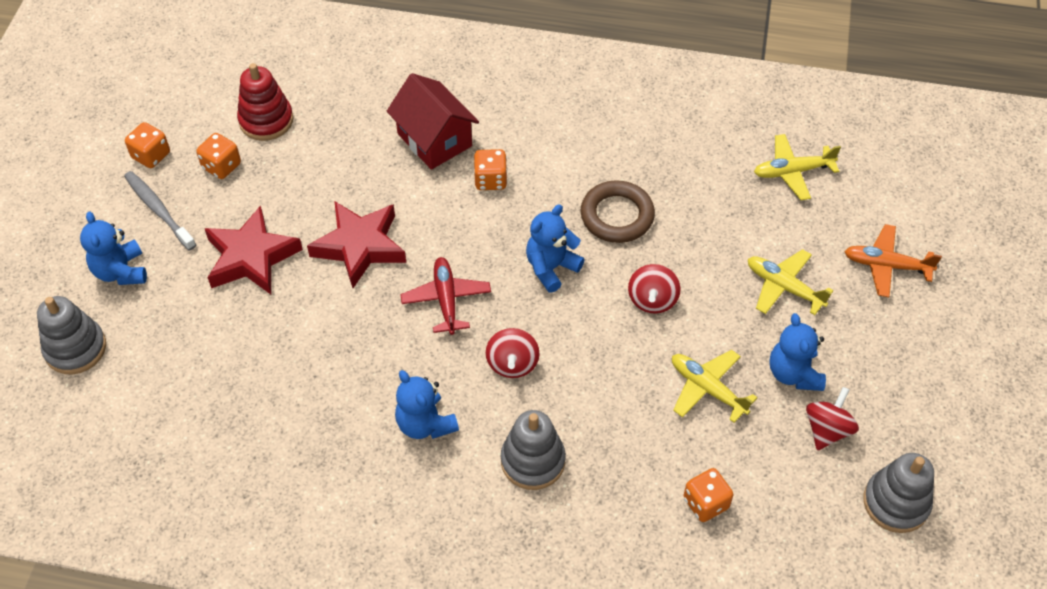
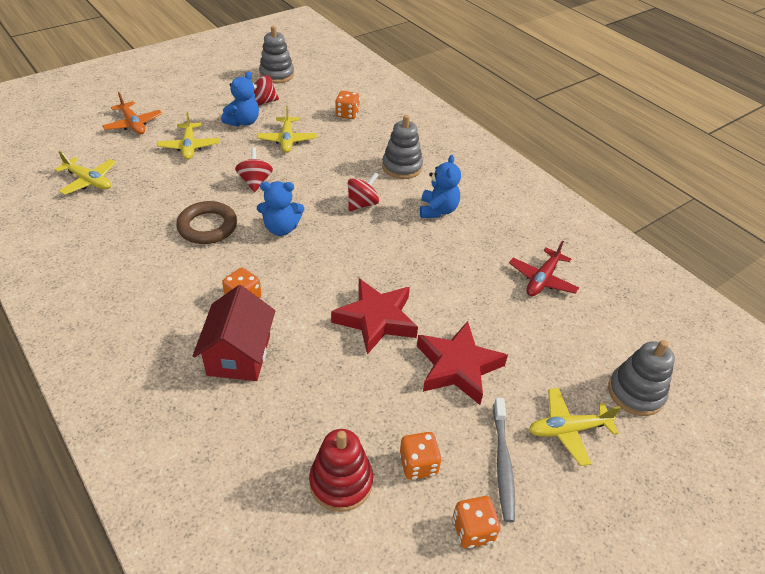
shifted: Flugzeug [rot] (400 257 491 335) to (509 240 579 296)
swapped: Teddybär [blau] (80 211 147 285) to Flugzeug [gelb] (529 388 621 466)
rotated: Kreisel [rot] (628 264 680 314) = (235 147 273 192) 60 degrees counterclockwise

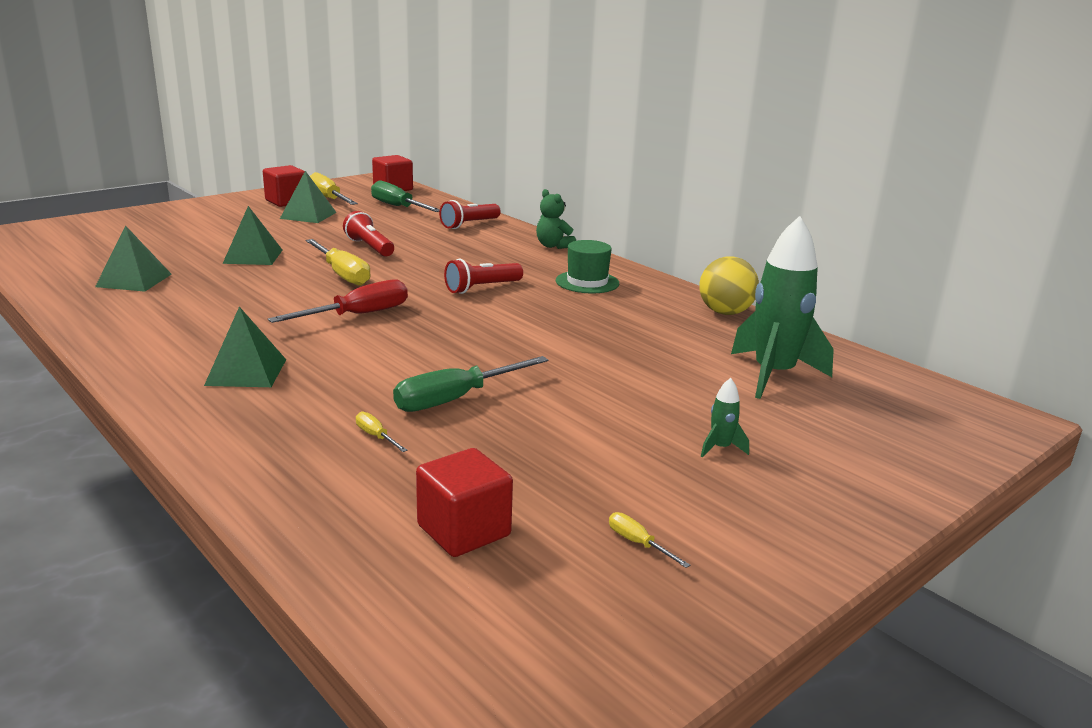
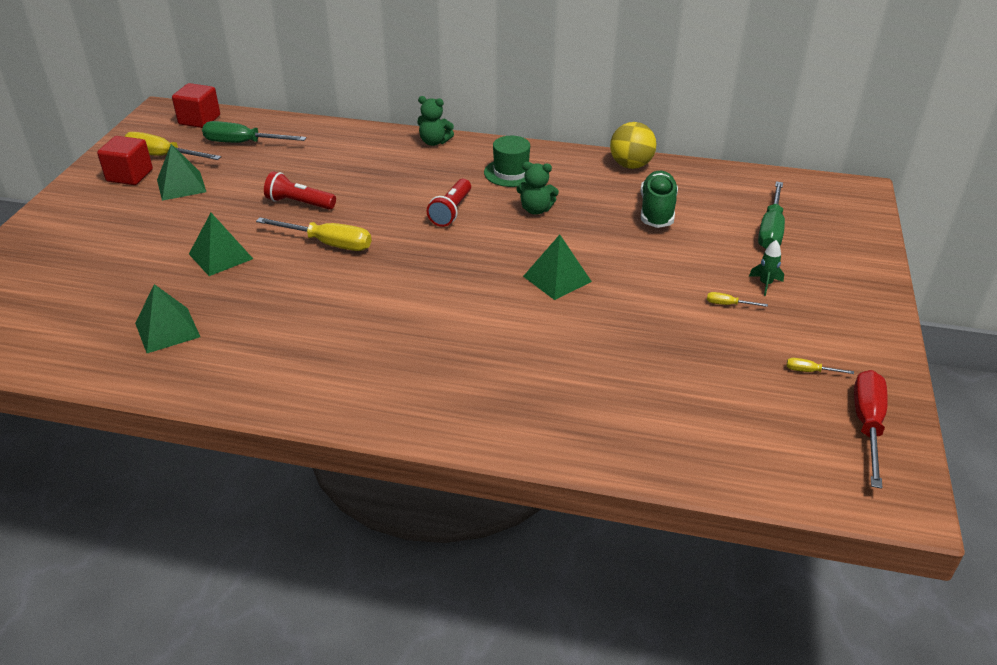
gone: Kubus [rot] (416 448 513 557); Taschenlampe [rot] (439 200 501 229); Rakete [grün] (731 216 834 399)
new: Teddybär [grün] (516 162 559 215); Schuh [grün] (640 171 678 228)
shifted: Pyramide [grün] (204 307 286 387) to (523 235 592 300); Schraubenzieher [rot] (268 279 408 323) to (854 370 888 489); Schraubenzieher [gelb] (356 411 408 452) to (707 292 768 307); Schraubenzieher [grün] (393 356 549 412) to (758 181 785 249)

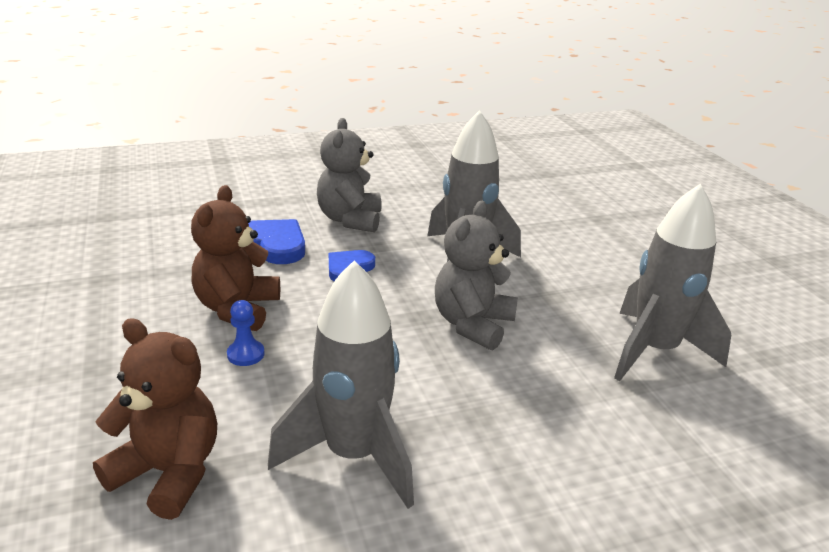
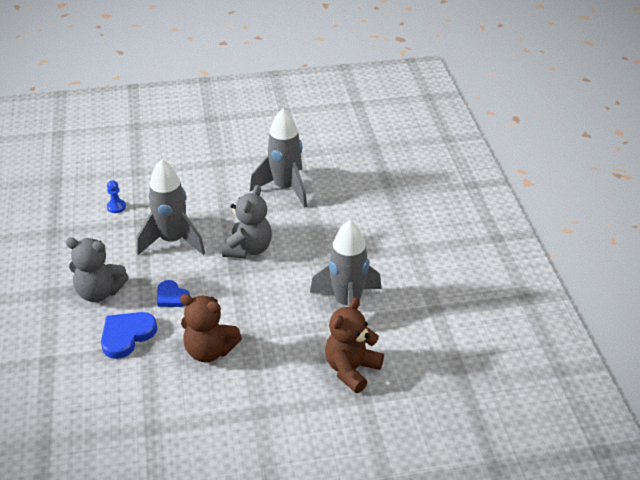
shifted: Bauer [blau] (227 300 265 366) to (107 180 126 213)
rotated: Teddybär [grau] (435 201 518 351) = (222 185 272 258) 105 degrees counterclockwise

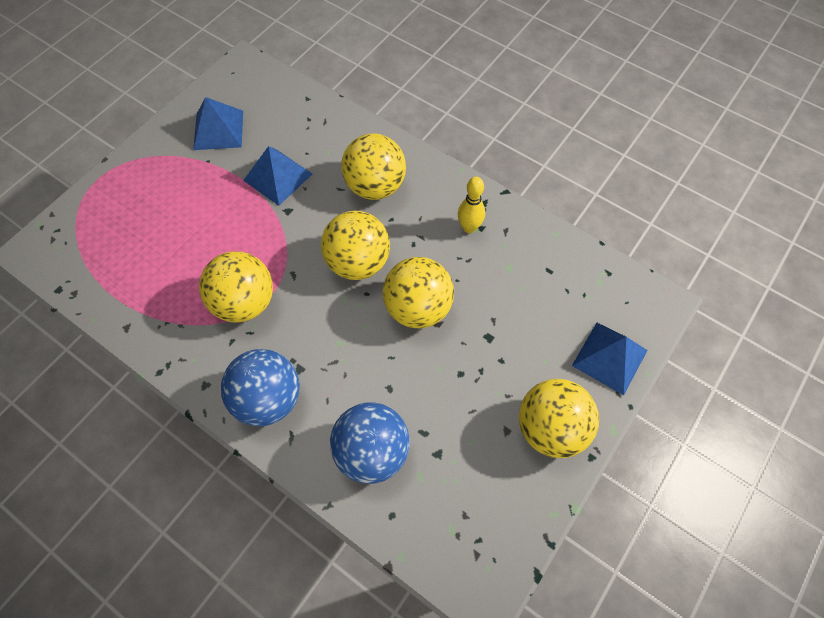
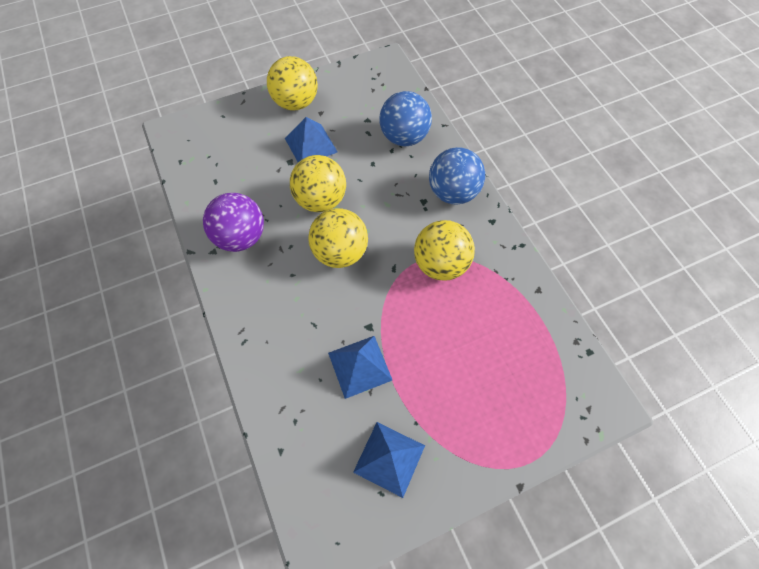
gone: Ball [gelb] (341 134 406 200)
shifted: Pyramide [blau] (572 323 648 395) to (285 117 337 162)
swapped: Bowlingkegel [gelb] (458 177 485 233) to Ball [lila] (203 193 264 252)

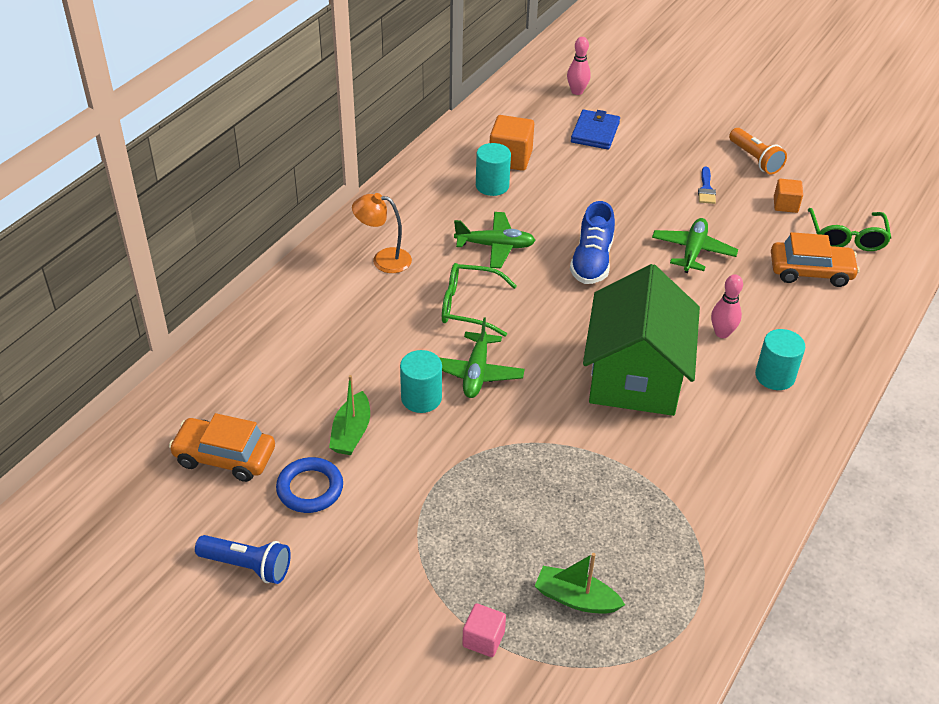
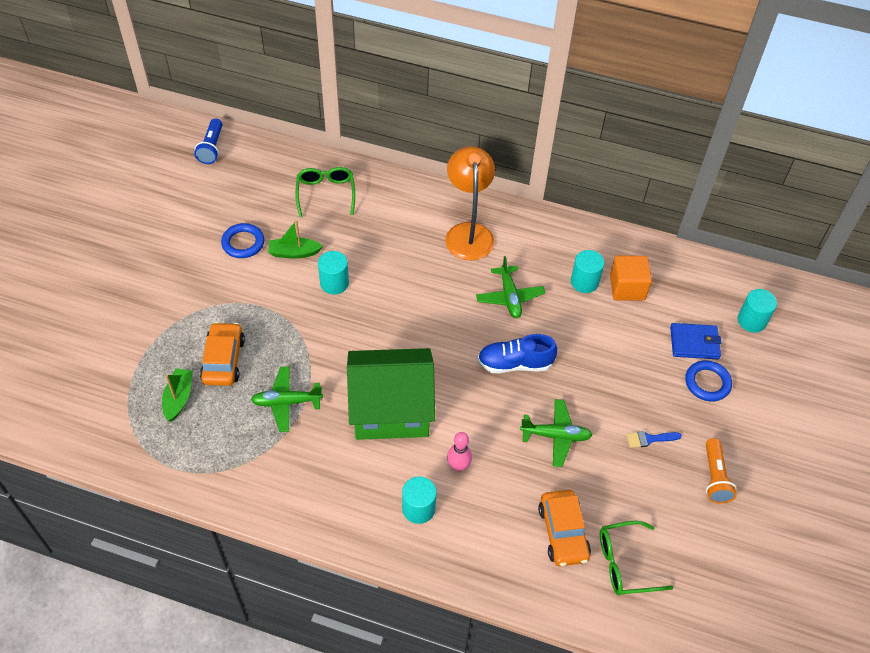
gone: Kubus [rosa] (462 603 506 657); Kubus [orange] (774 179 803 213)
new: Ring [blau] (685 360 732 401)
shifted: Auto [orange] (169 413 275 482) to (200 322 245 386); Taschenlampe [blau] (195 535 291 584) to (194 118 222 164); Flugzeug [grün] (439 317 525 398) to (251 366 323 432); Brille [grün] (442 263 517 337) to (295 167 355 217)
swapped: Bowlingkegel [rosa] (567 37 591 95) to Vollzylinder [türkis] (738 289 777 333)
rotated: Taschenlampe [orange] (729 128 787 174) = (706 438 737 504) 45 degrees counterclockwise
scaled: Lampe [orange] (352 193 412 273) = (445 146 495 260) x1.67

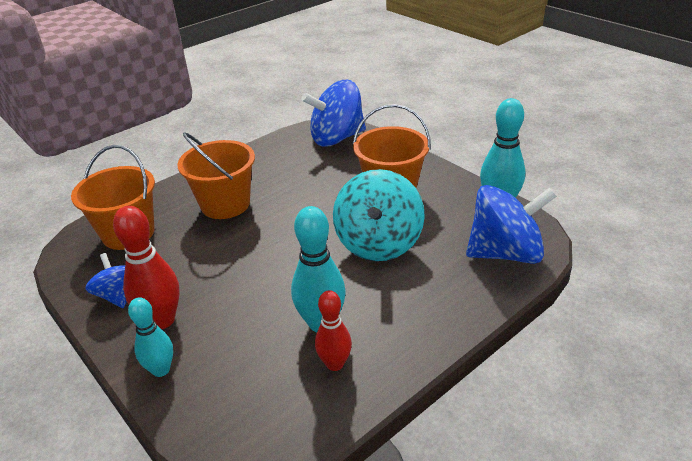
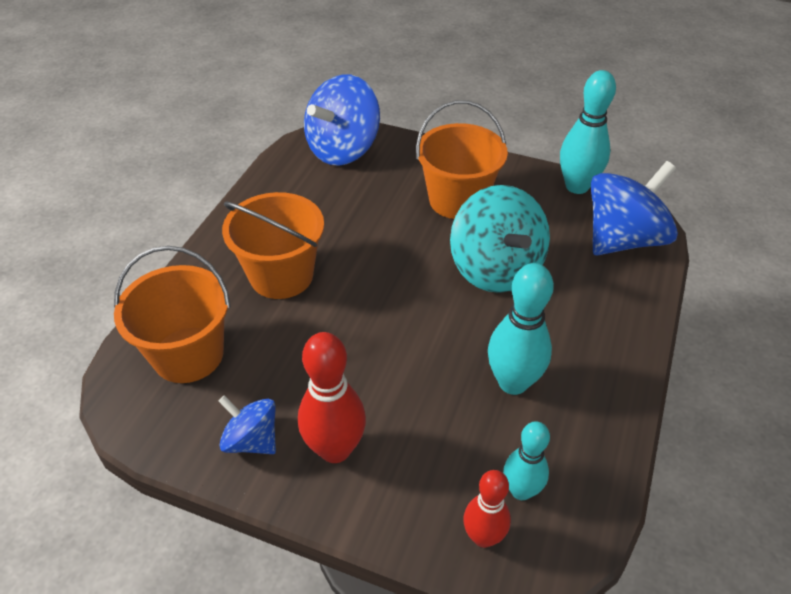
shifted: Bowlingkegel [türkis] (128 297 173 377) to (503 421 550 500); Bowlingkegel [rot] (315 290 352 371) to (463 470 511 548)

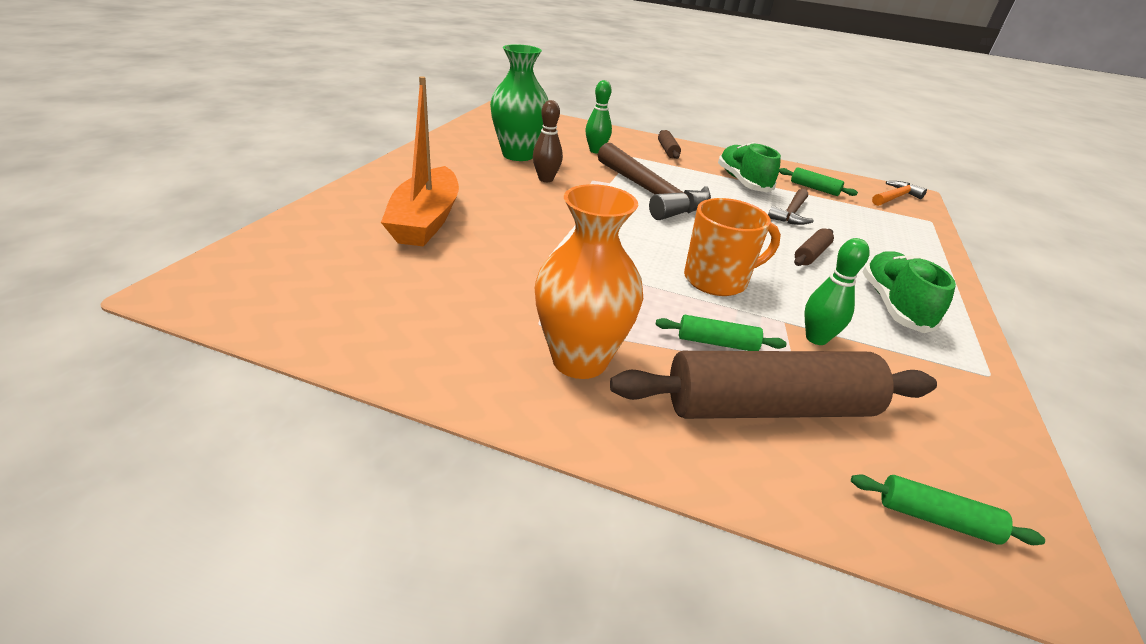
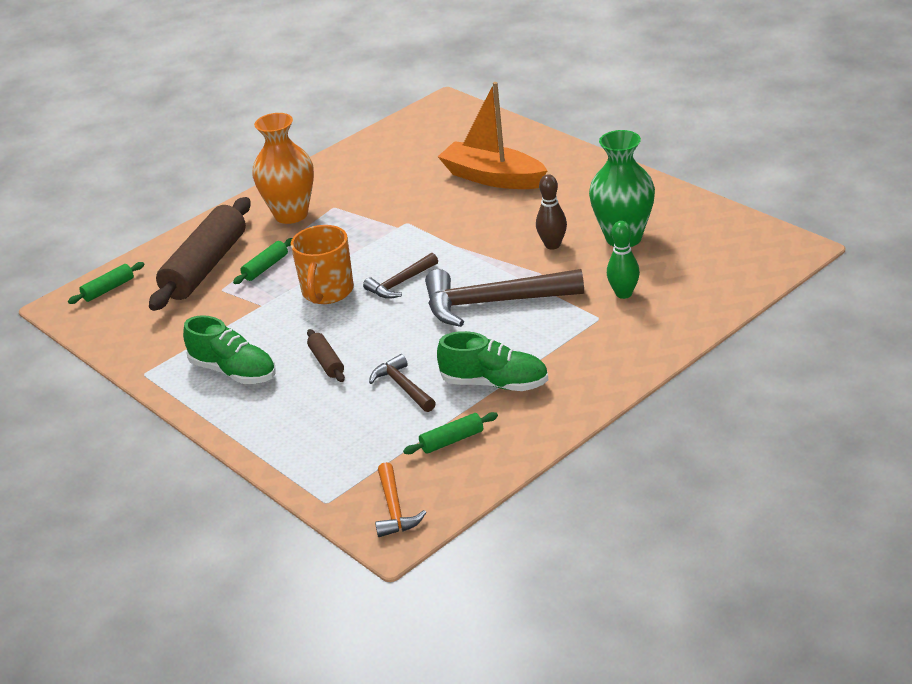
gone: Nudelholz [braun] (658 130 681 159); Bowlingkegel [grün] (805 238 870 345)
new: Hammer [braun] (363 253 438 299)

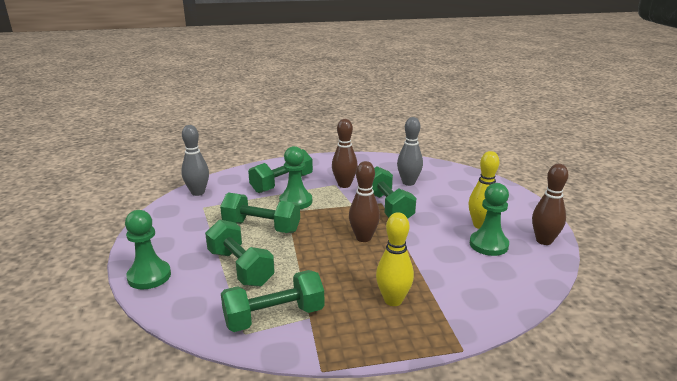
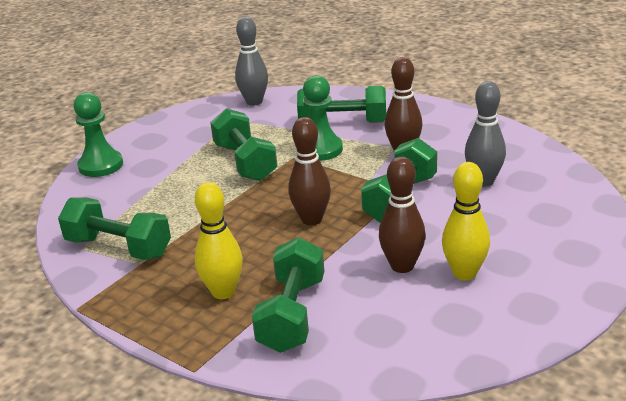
gone: Bauer [grün] (470 183 509 256)
shifted: Hantel [grün] (205 219 275 287) to (252 237 324 353); Bowlingkegel [braun] (532 164 568 245) to (379 156 426 273)

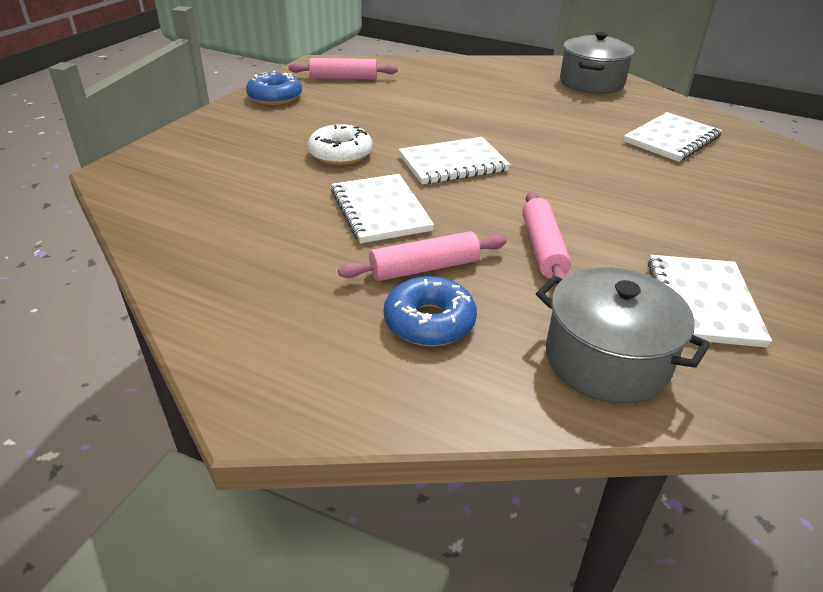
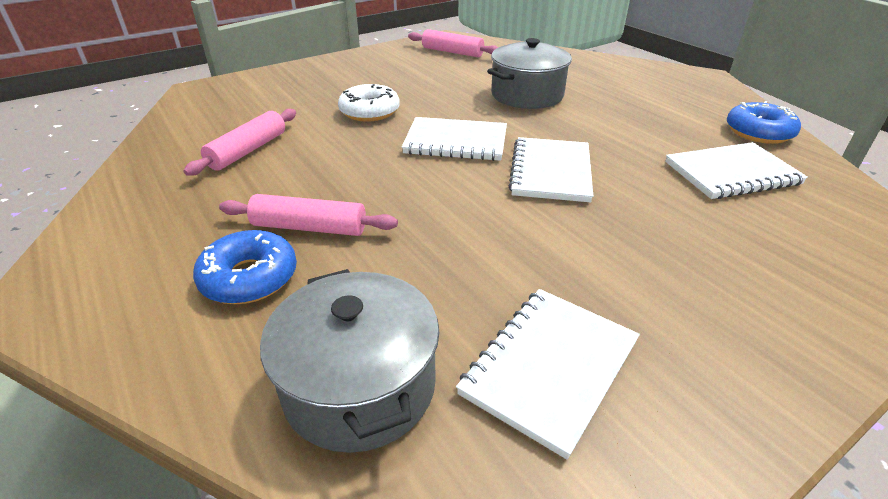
shifted: Donut [blau] (246 71 302 105) to (727 101 801 144); Notizbuch [weiß] (331 174 434 243) to (509 137 593 202); Nudelholz [rosa] (522 191 571 288) to (183 109 296 176); Kochtopf [grau] (560 32 635 94) to (487 38 572 109)

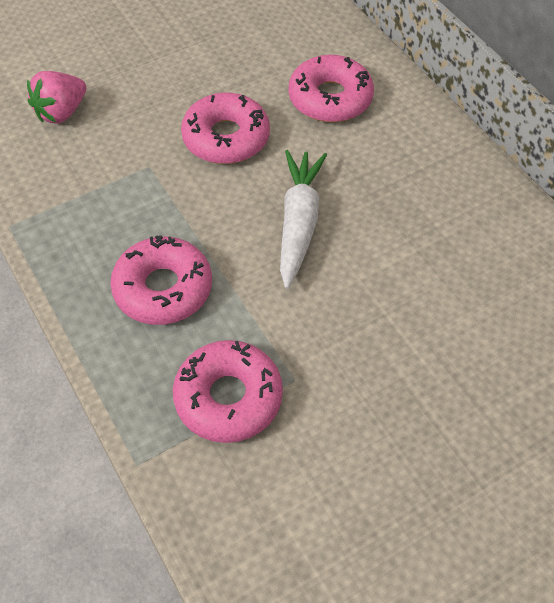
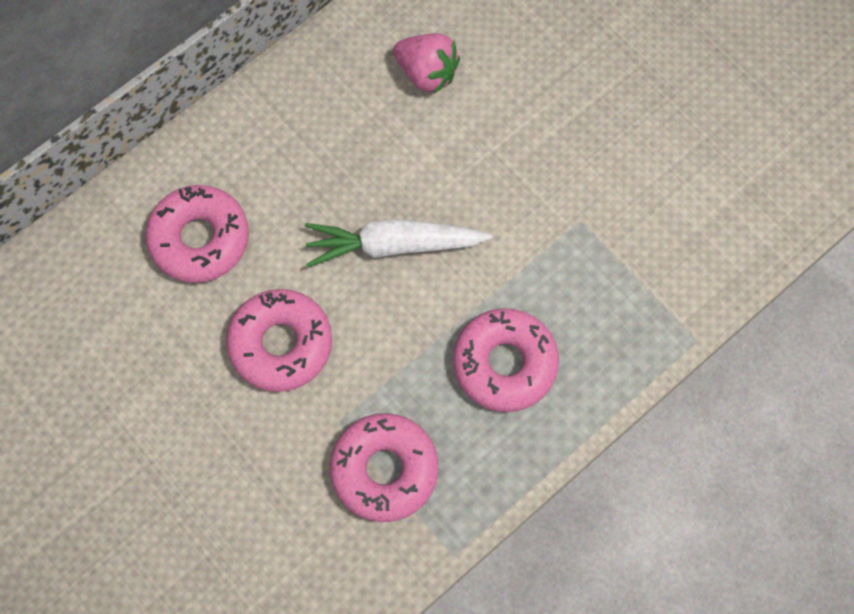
shifted: Erdbeere [rosa] (27 71 86 123) to (393 33 460 94); Donut [rosa] (173 340 283 443) to (330 413 439 522)

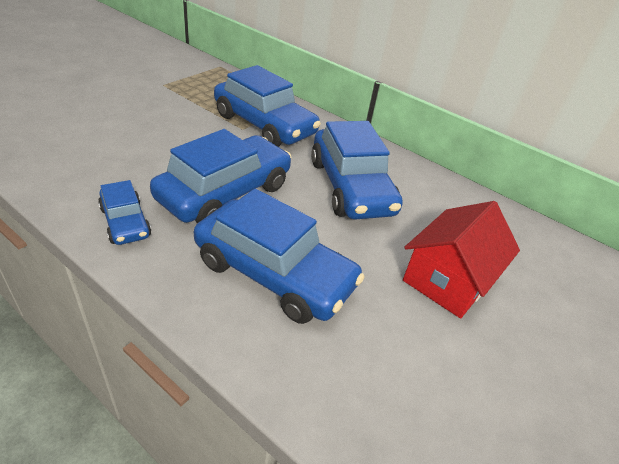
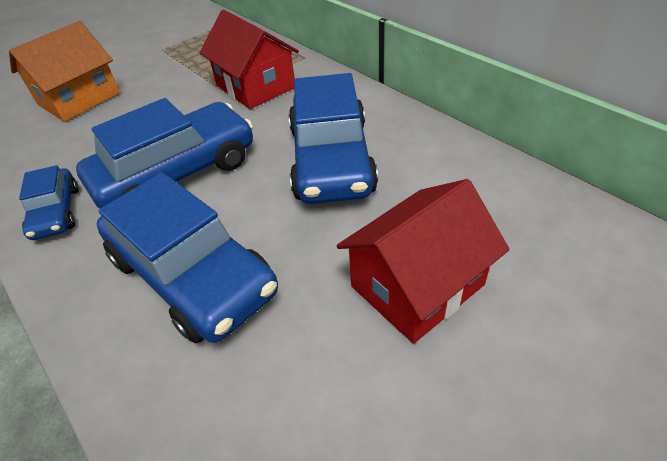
new: Haus [orange] (9 21 120 122)
swapped: Auto [blau] (214 65 321 147) to Haus [rot] (199 10 299 109)

